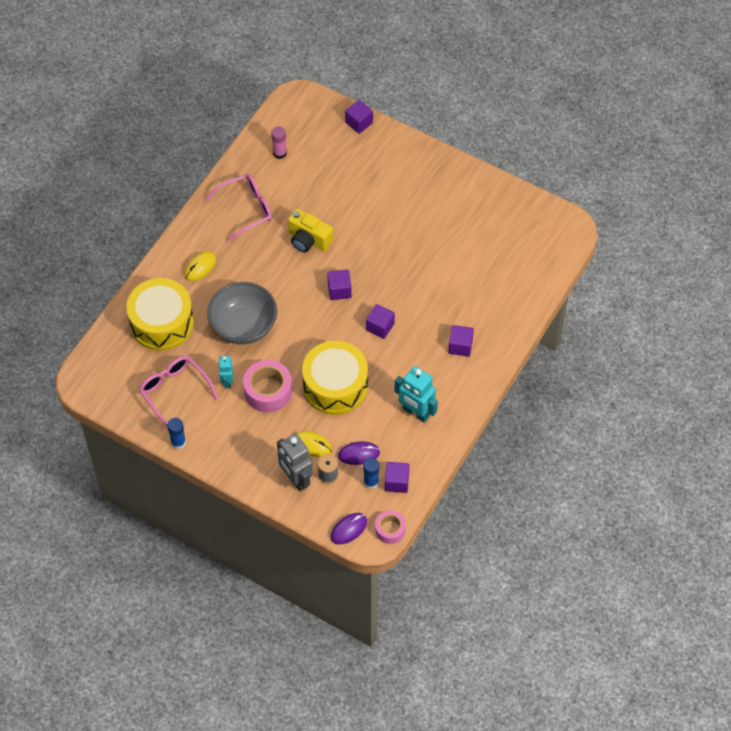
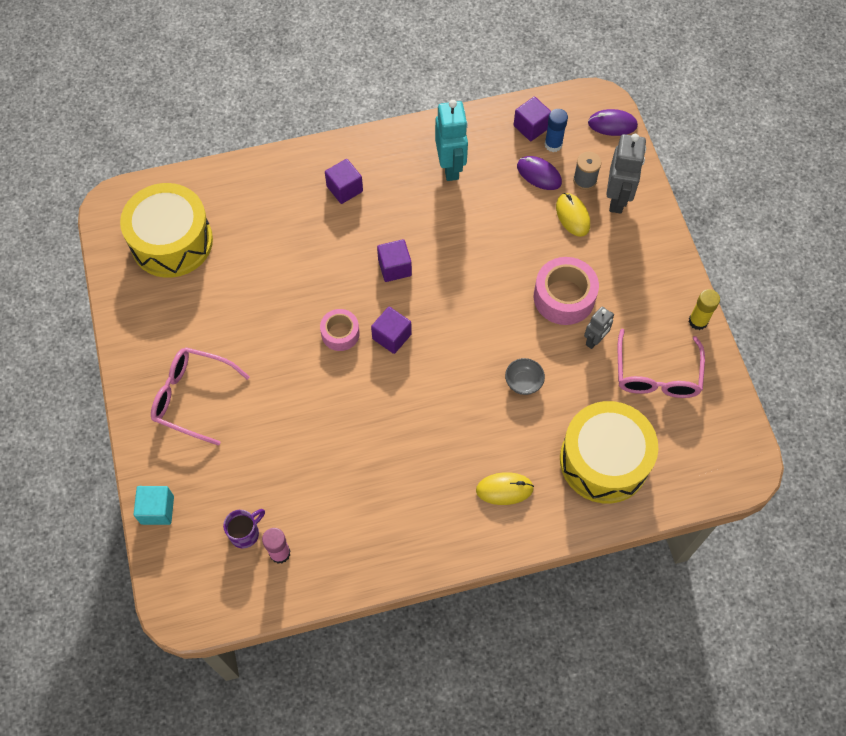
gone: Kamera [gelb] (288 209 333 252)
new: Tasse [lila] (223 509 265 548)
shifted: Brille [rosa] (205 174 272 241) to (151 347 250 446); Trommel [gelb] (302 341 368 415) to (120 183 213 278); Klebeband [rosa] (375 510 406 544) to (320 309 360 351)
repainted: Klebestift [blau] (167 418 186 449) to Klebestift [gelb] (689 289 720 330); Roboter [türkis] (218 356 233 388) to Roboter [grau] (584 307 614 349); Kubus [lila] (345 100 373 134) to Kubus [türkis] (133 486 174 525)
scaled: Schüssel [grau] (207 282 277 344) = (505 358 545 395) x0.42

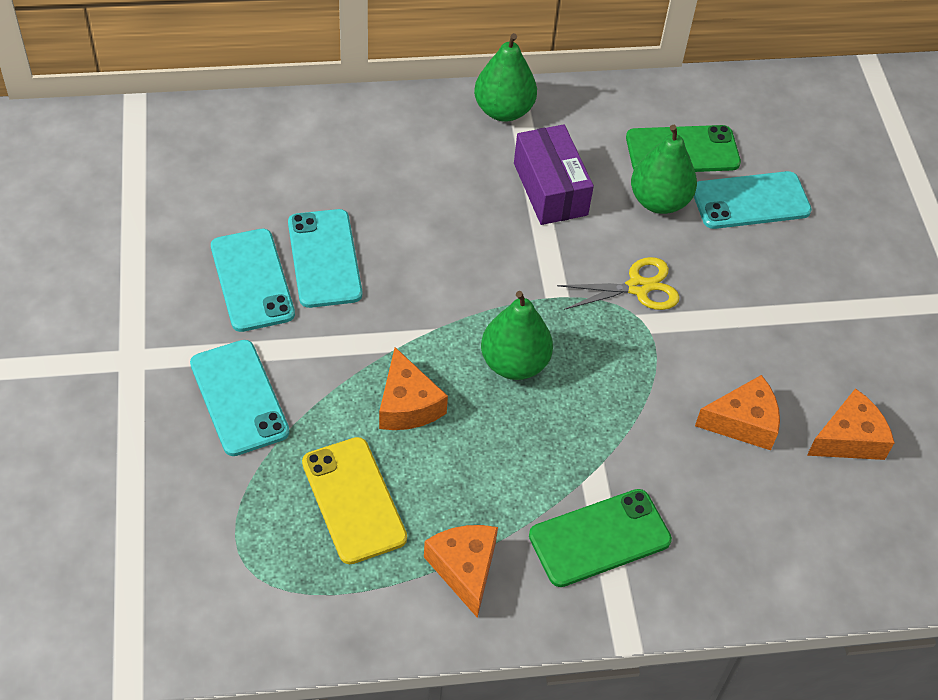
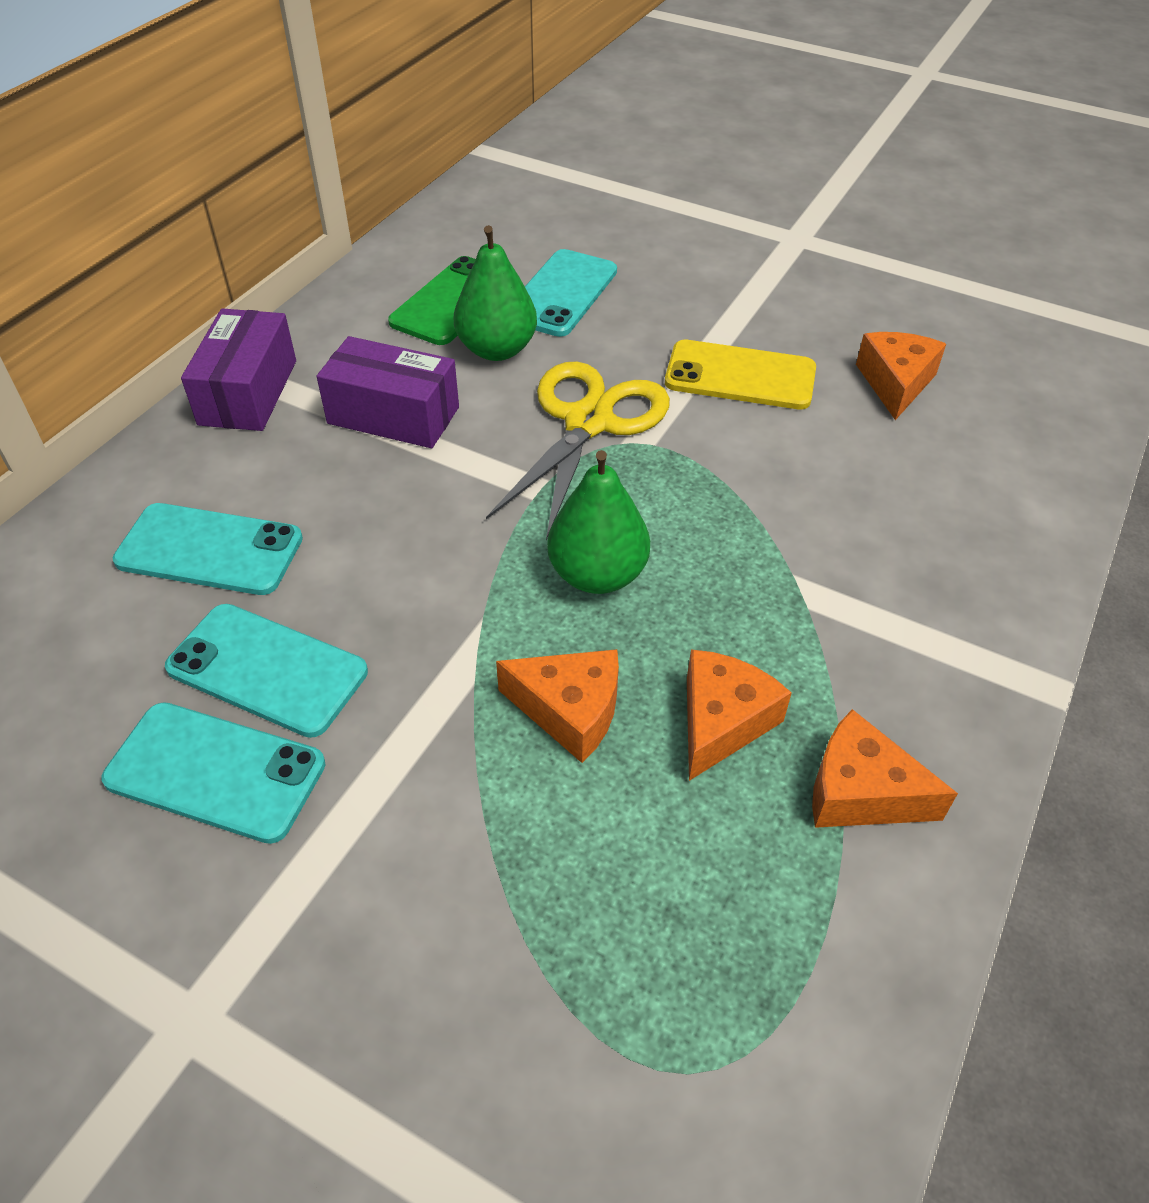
gone: Handy [grün] (529 489 672 587)
shifted: Handy [türkis] (190 340 290 456) to (113 503 303 595); Handy [gelb] (302 437 407 564) to (665 340 816 410); Käse [orange] (695 375 780 450) to (687 649 792 781)
swapped: Birne [grün] (474 33 537 122) to Schachtel [lila] (181 308 296 431)
scaled: Schere [gelb] (557 257 680 310) = (486 362 670 541) x1.62

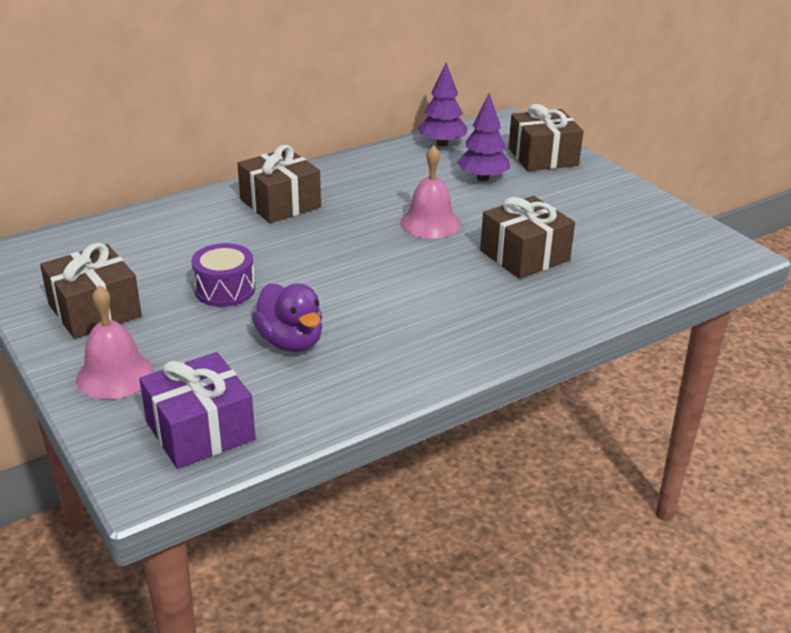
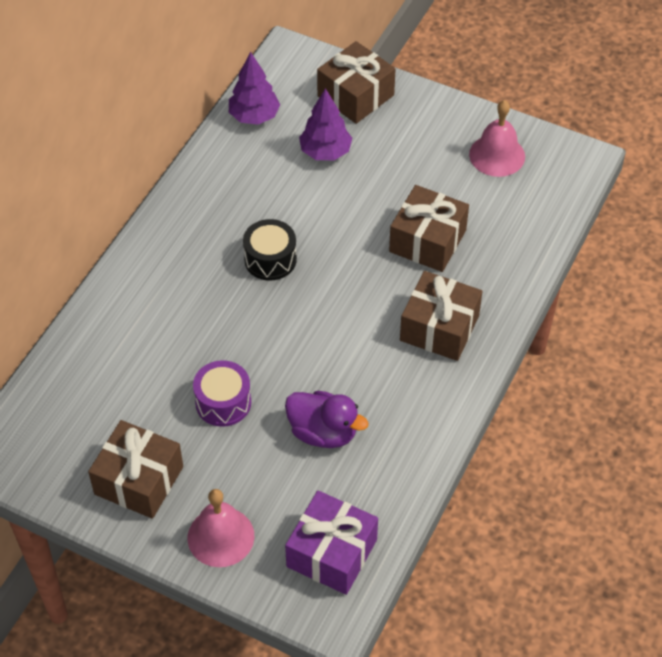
new: Trommel [schwarz] (243 219 297 281)
shifted: Geschenk [braun] (237 145 321 223) to (400 271 483 361); Glocke [rosa] (400 145 461 239) to (469 100 525 177)

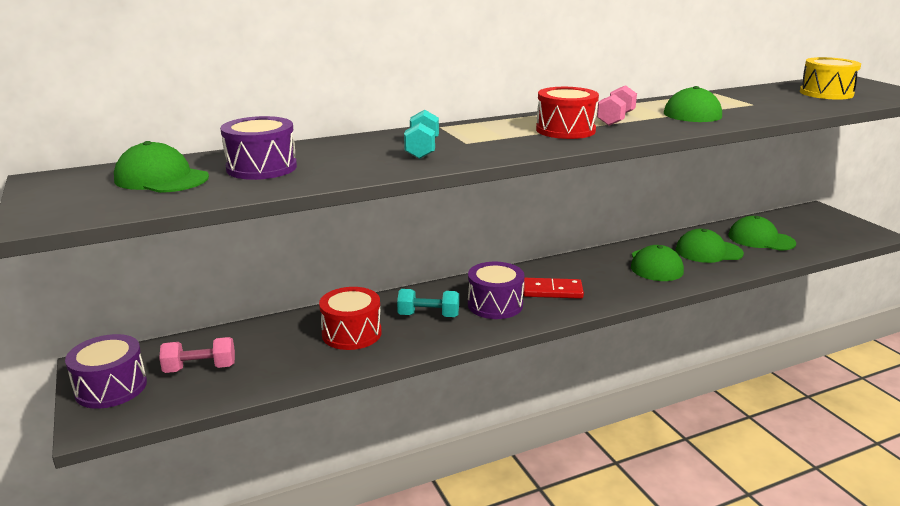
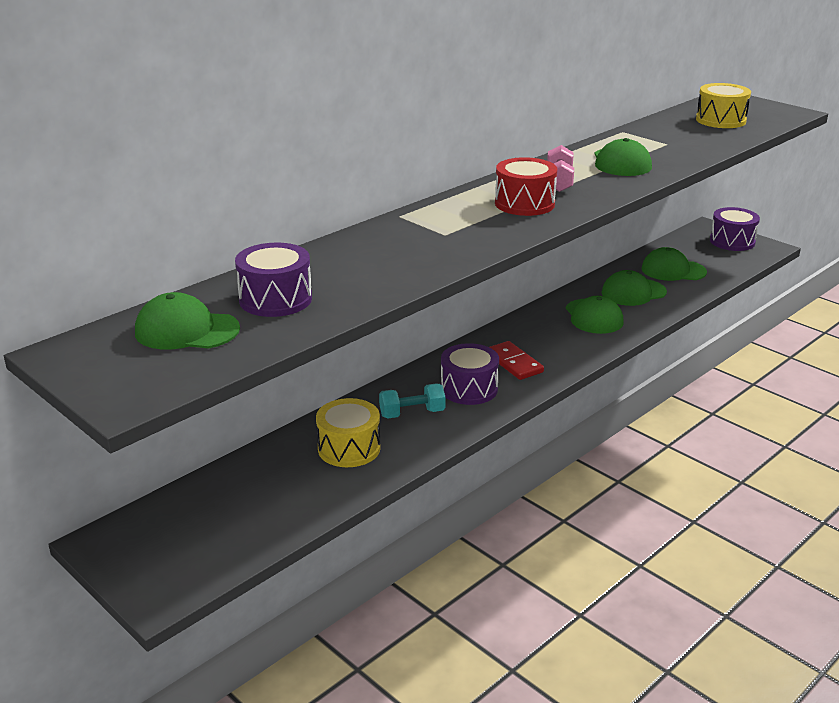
gone: Hantel [rosa] (159 337 235 373); Hantel [türkis] (404 110 439 159)
shifted: Trommel [lila] (65 334 147 409) to (710 207 760 251)
repainted: Trommel [rot] (319 287 382 350) to Trommel [gelb] (316 398 381 467)
rotated: Dominostein [rot] (523 278 584 299) = (489 341 544 380) 75 degrees clockwise

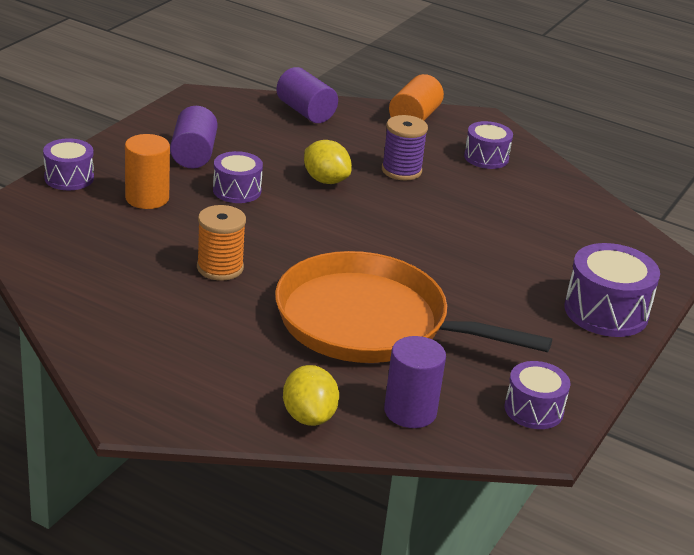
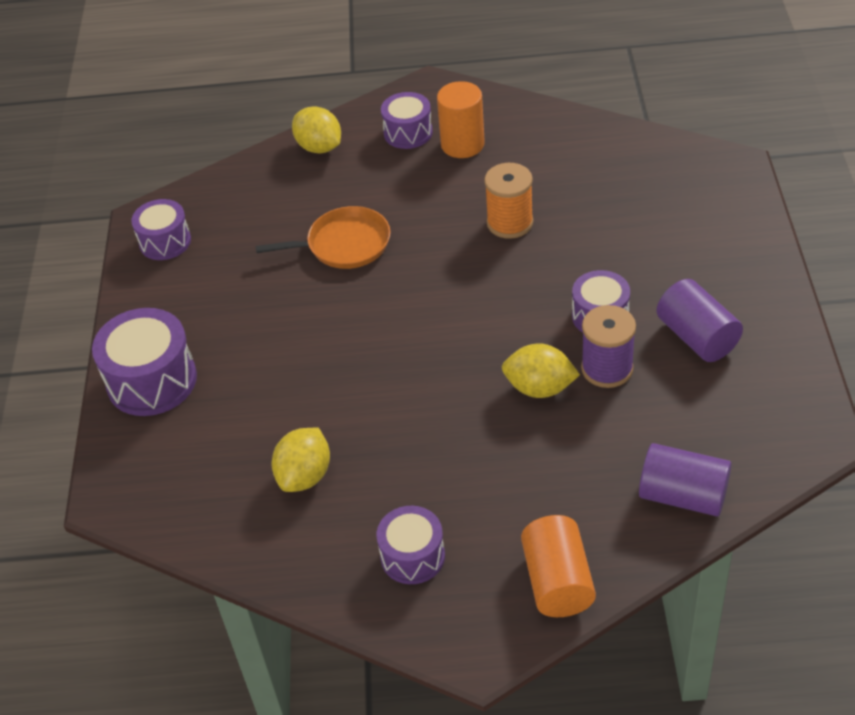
gone: Vollzylinder [lila] (384 336 446 428)
new: Zitrone [gelb] (272 428 330 492)
shifted: Trommel [lila] (43 138 94 190) to (381 92 433 149); Vollzylinder [orange] (125 134 170 209) to (437 81 485 158); Garnrolle [lila] (382 115 428 181) to (581 305 636 388)
scaled: Pfanne [orange] (275 251 552 363) = (256 206 391 269) x0.51

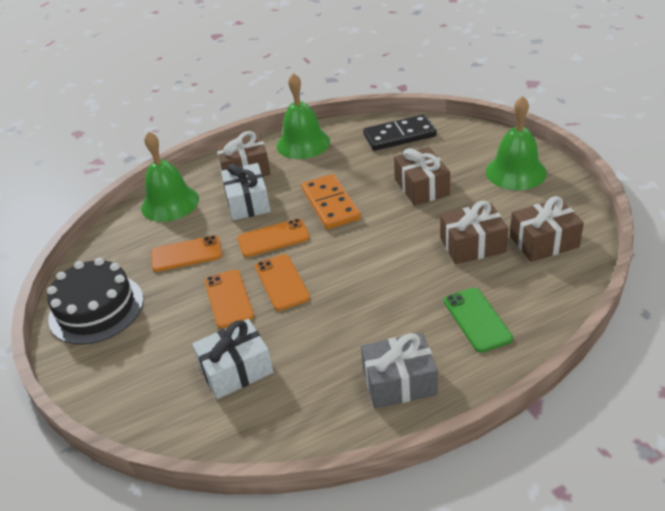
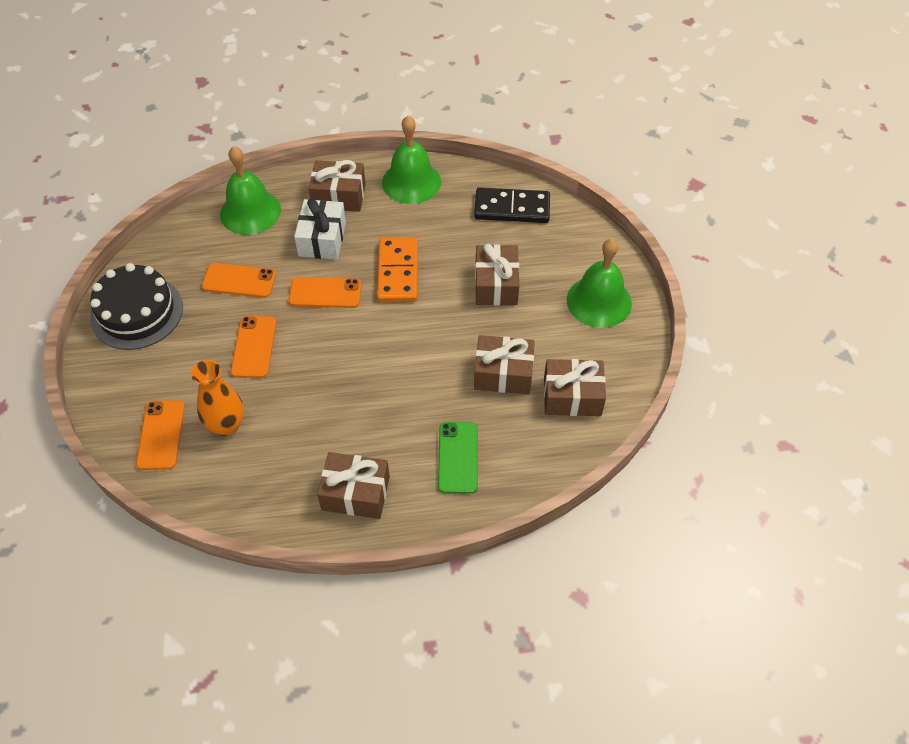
shifted: Handy [orange] (255 254 310 311) to (136 400 185 470)
swapped: Geschenk [weiß] (192 319 274 399) to Vase [orange] (191 360 244 436)
repainted: Geschenk [grau] (361 333 438 408) to Geschenk [braun] (317 452 390 519)

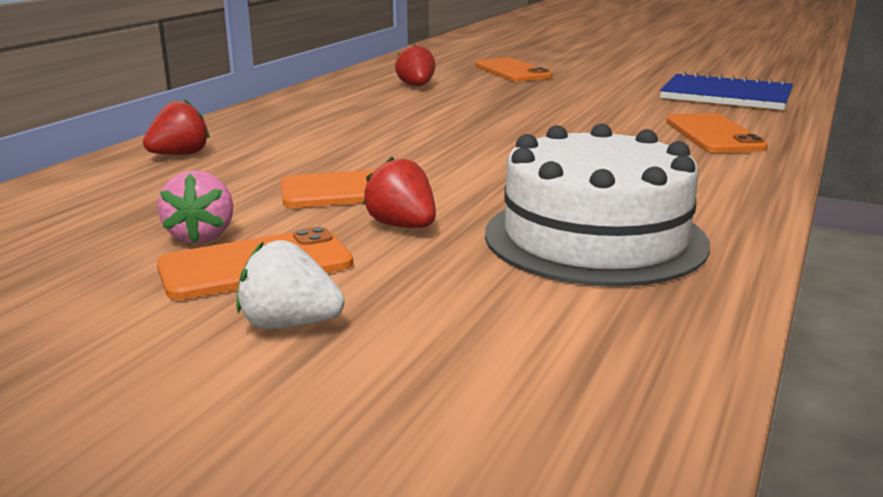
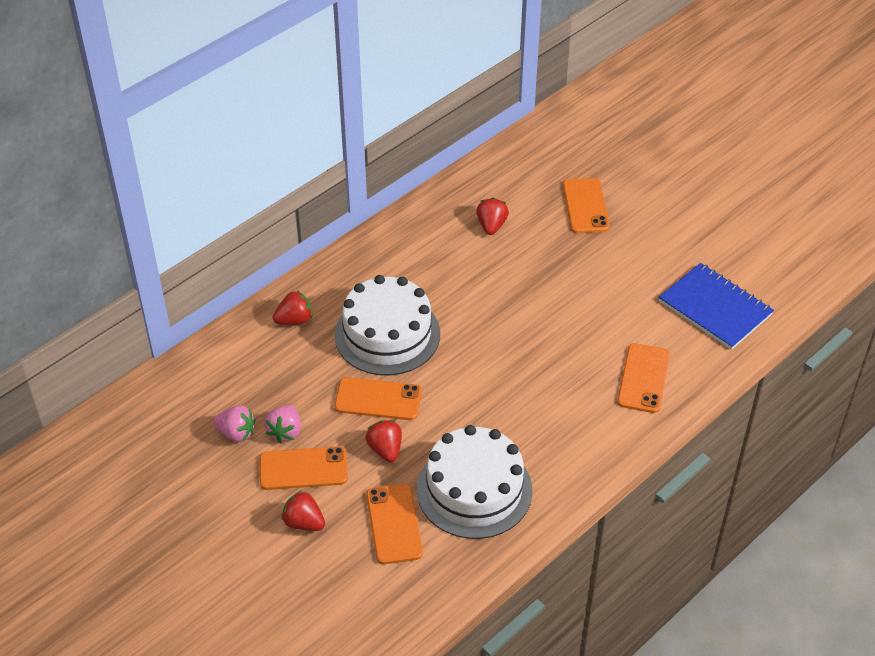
new: Erdbeere [rosa] (213 405 255 442); Kuchen [weiß] (335 275 440 375); Handy [orange] (366 484 423 564)
repainted: Erdbeere [weiß] (236 240 345 329) to Erdbeere [rot] (281 490 325 531)

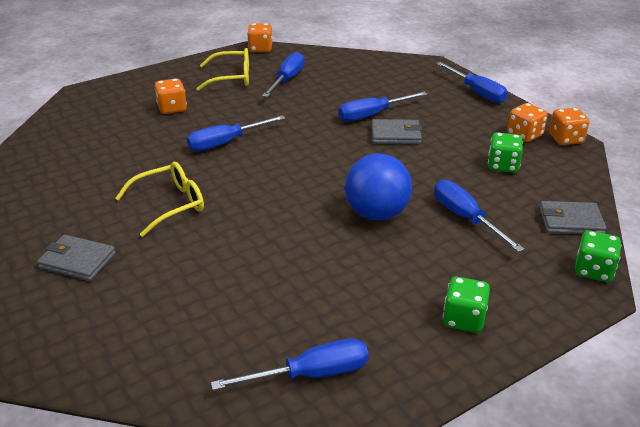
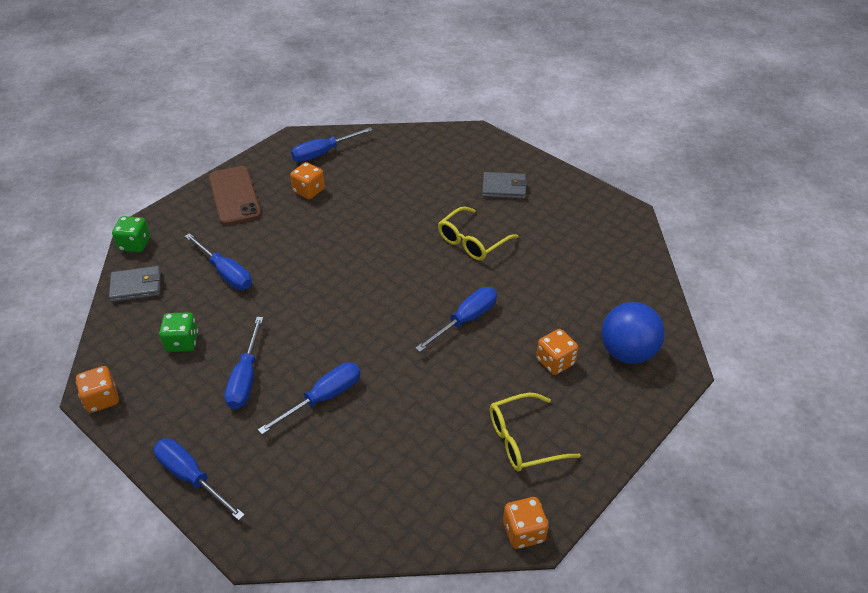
gone: Geldbörse [grau] (372 119 422 144)
shifted: Schraubenzieher [blau] (262 52 305 97) to (225 317 263 410); Ball [blau] (345 154 412 220) to (601 302 665 364); Spielwürfel [orange] (507 103 548 142) to (290 162 325 199)
swapped: Spielwürfel [grün] (443 277 490 333) to Handy [braun] (209 166 261 225)

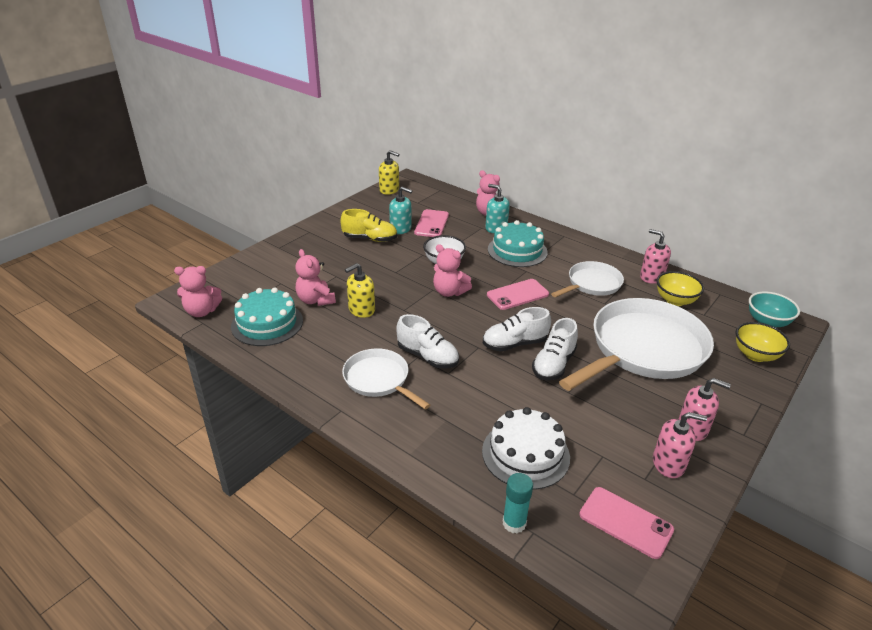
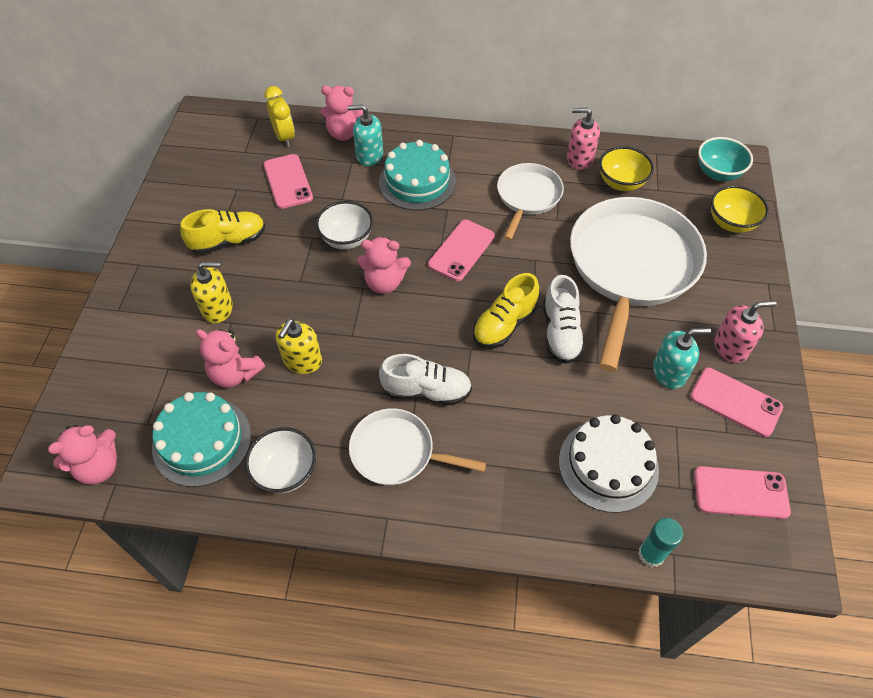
new: Schüssel [weiß] (245 427 316 494); Wecker [gelb] (264 86 295 147)
shifted: Seifenspender [gelb] (379 150 399 195) to (190 262 233 323); Seifenspender [türkis] (389 187 413 234) to (653 328 711 389)
swapped: Seifenspender [rosa] (653 412 707 478) to Handy [rosa] (690 368 783 437)
repainted: Schuh [weiß] (483 307 551 351) to Schuh [gelb] (473 273 539 348)

